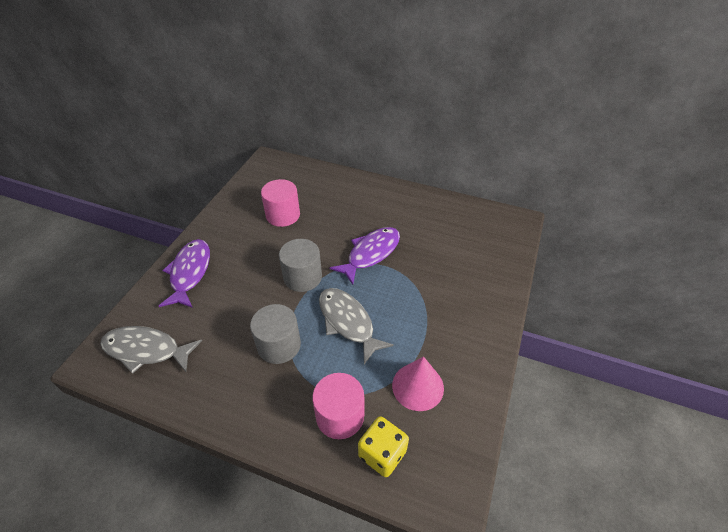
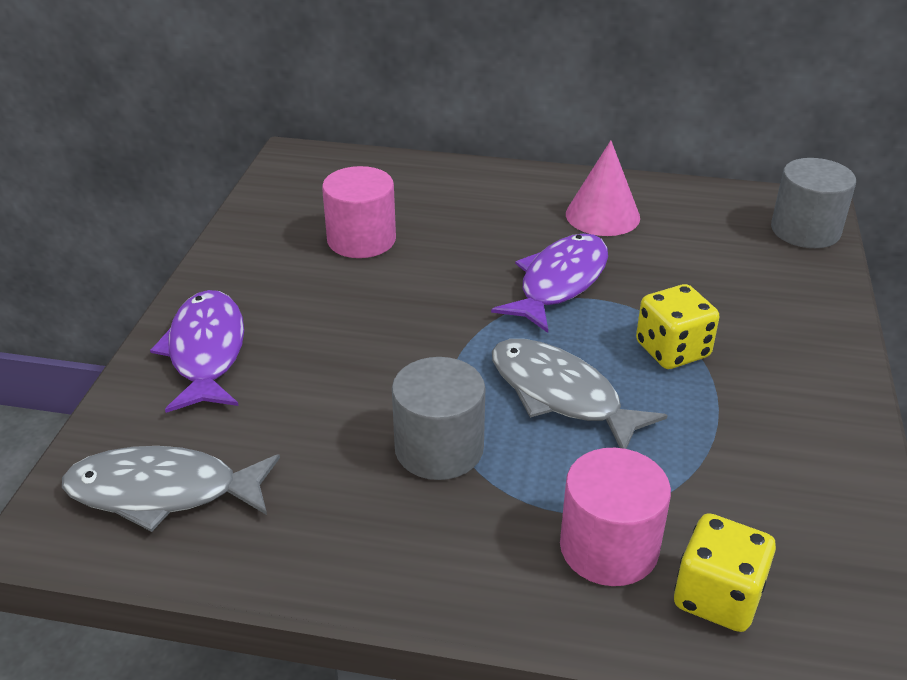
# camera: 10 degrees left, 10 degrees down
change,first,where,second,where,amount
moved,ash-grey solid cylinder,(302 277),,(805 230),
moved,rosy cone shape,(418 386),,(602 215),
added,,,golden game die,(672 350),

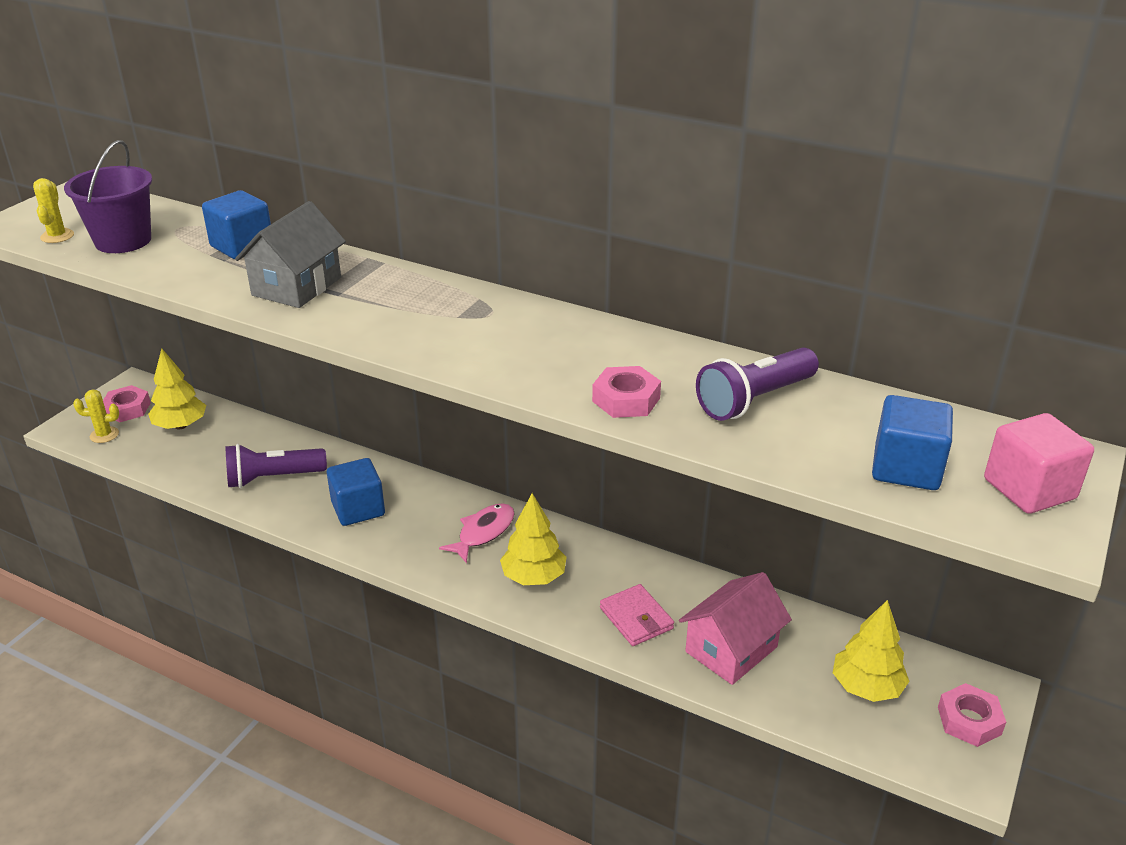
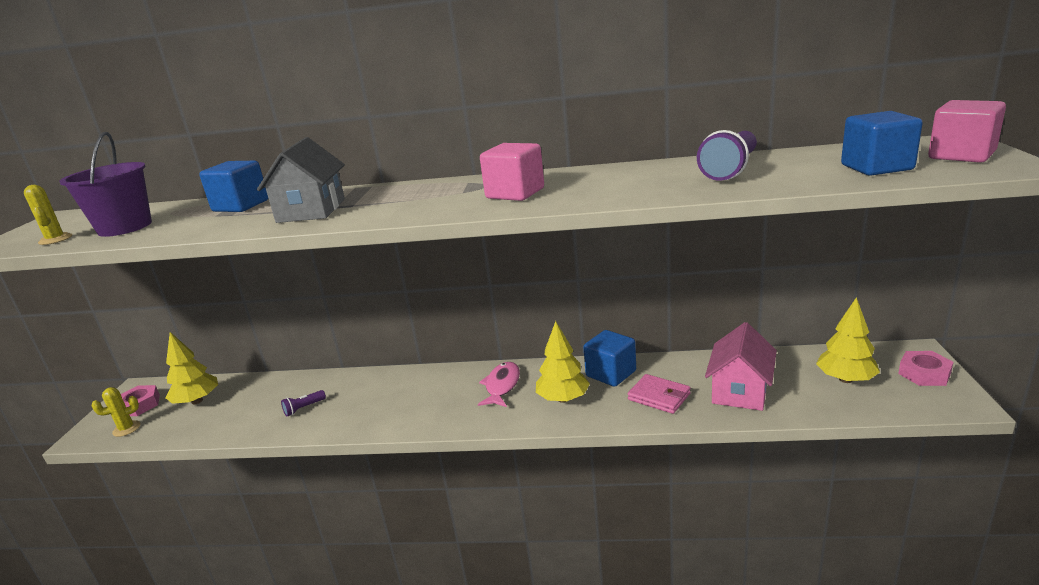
# camera: 20 degrees left, 10 degrees down
change,first,where,second,where,amount
resized,purple torch,(273 478),,(304 408),x0.49
moved,cobalt block,(358 509),,(611 373),
removed,rosy hex nut,(626 399),,,
added,,,rosy block,(515 193),

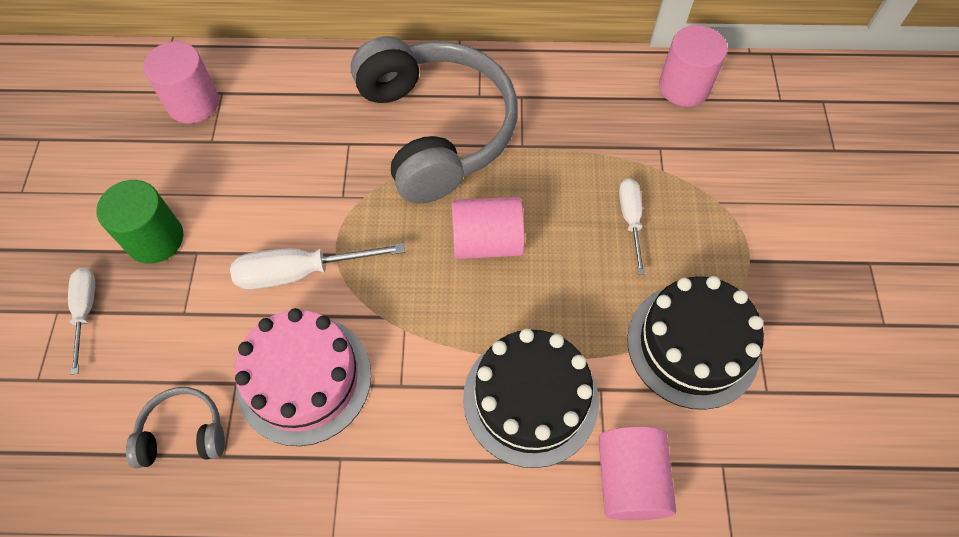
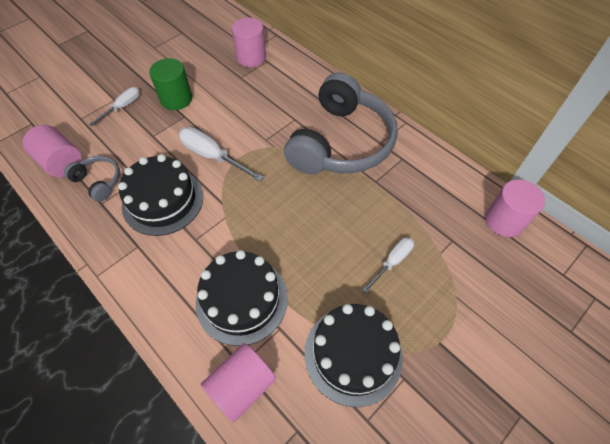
# camera: 45 degrees right, 5 degrees down
change,first,where,second,where,amount
recoloured,rosy cake,(304 379),ebony cake,(163 201),
moved,rosy solid cylinder,(487 241),,(61 162),

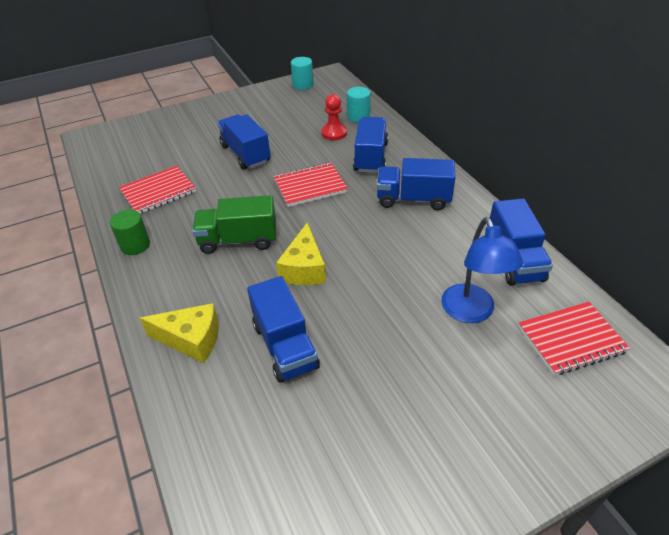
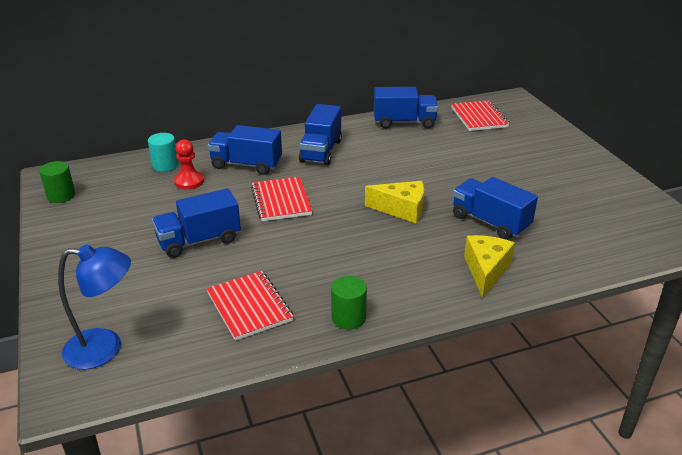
# camera: 85 degrees left, 10 degrees down
change,first,where,second,where,amount
removed,leaf-green truck,(238 240),,,
turned,cobalt truck,(285 346),,(490 222),120 degrees counterclockwise
recoloured,teal solid cylinder,(303 85),leaf-green solid cylinder,(61 196),
moved,cobalt reading lamp,(471 312),,(105 348),

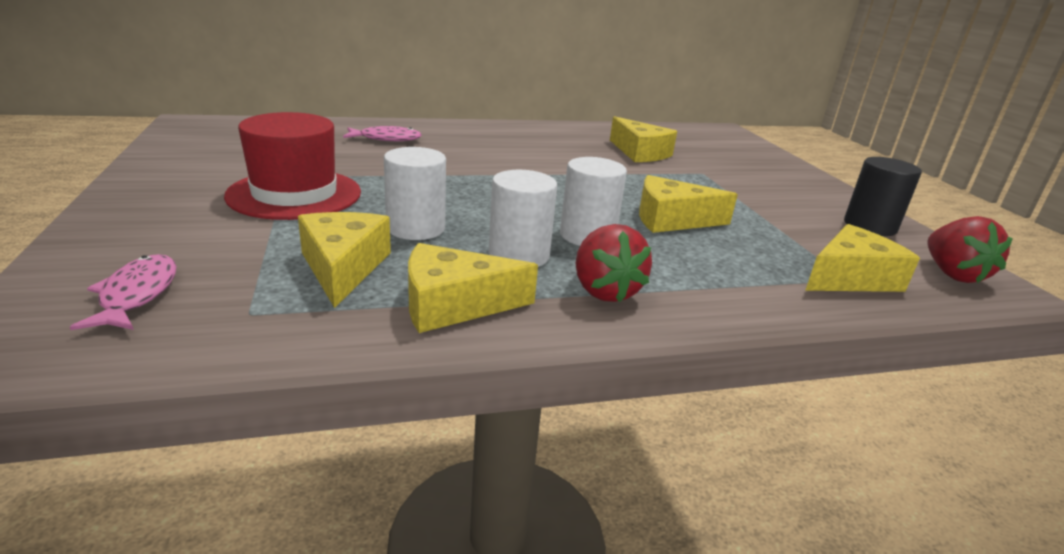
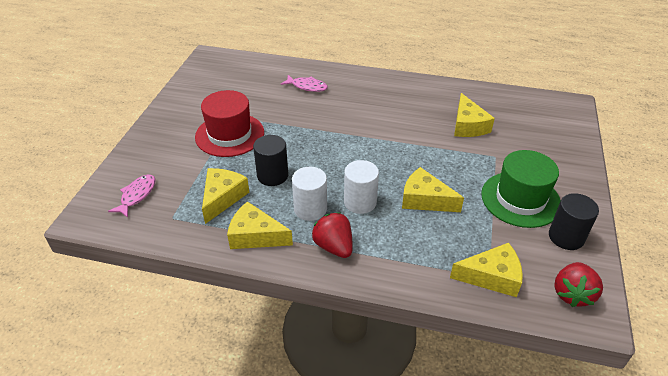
# camera: 30 degrees right, 15 degrees up
change,first,where,second,where,amount
recoloured,pure white solid cylinder,(416 228),ebony solid cylinder,(272 175),
turned,red berry,(604 291),,(334 246),135 degrees clockwise
added,,,leaf-green tall hat,(520 199),

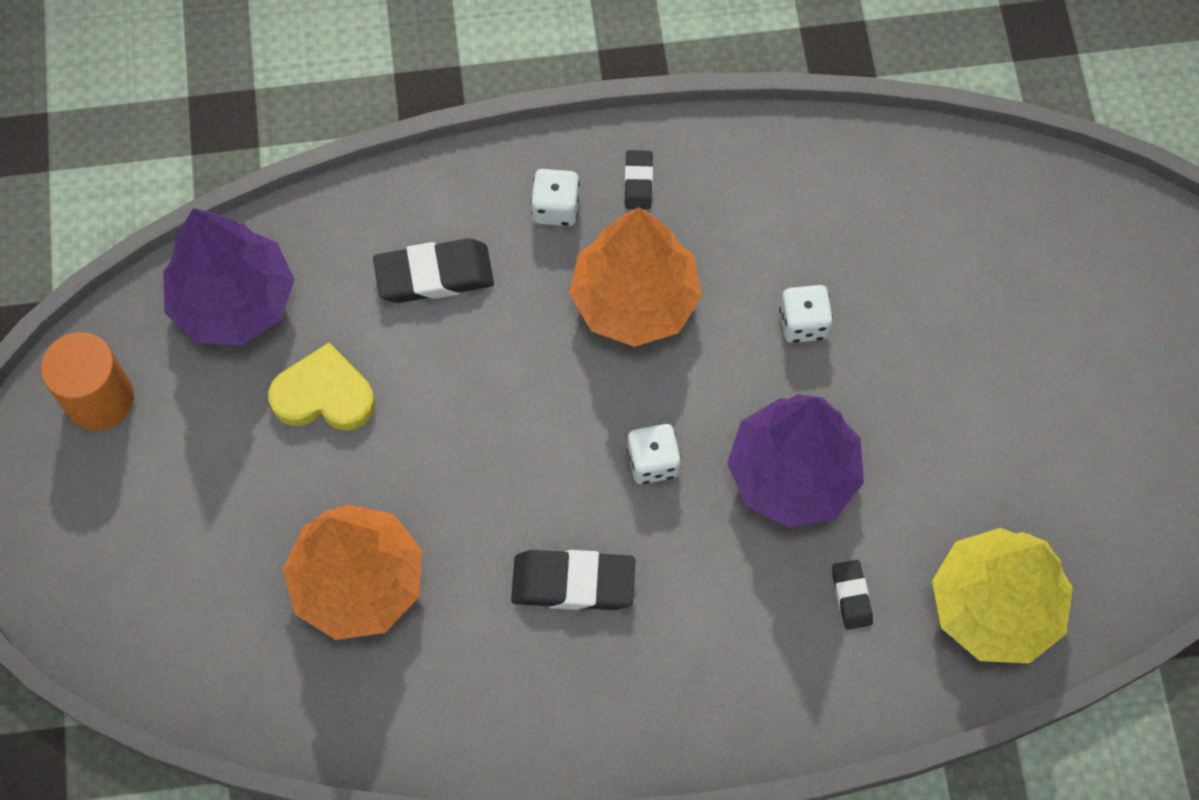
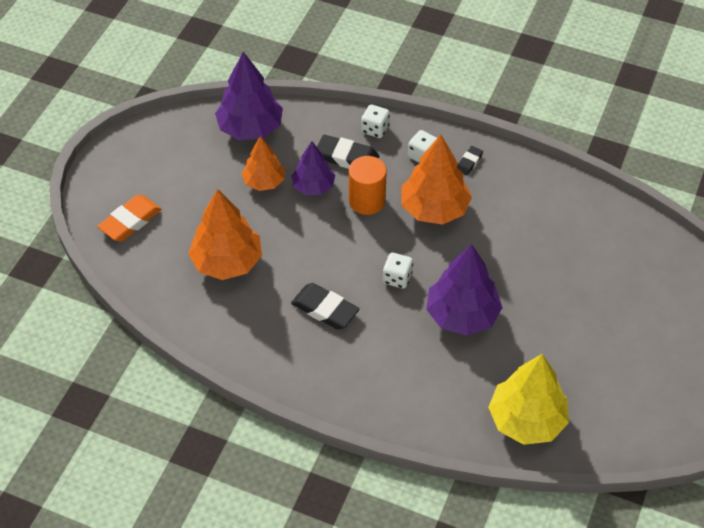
# camera: 30 degrees right, 15 degrees down
change,first,where,second,where,amount
moved,orange solid cylinder,(100 399),,(367 201),
replaced,golden heart,(324 395),orange toy tree,(264 182),
moved,pure white game die,(803 323),,(375 129),
removed,ebony pencil eraser,(851 596),,,
added,,,orange pencil eraser,(130 221),
added,,,purple toy tree,(313 186),

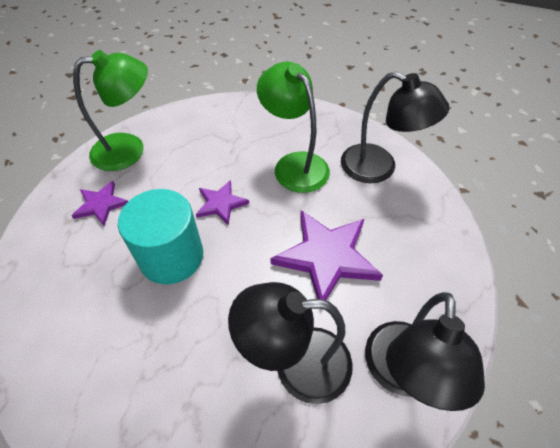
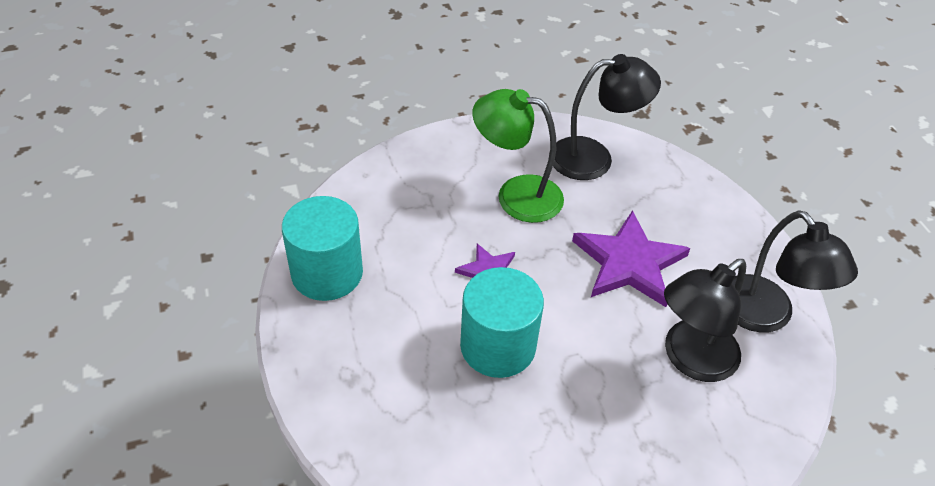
# camera: 40 degrees left, 5 degrees down
change,first,where,second,where,amount
removed,purple star shape,(101 204),,,
replaced,leaf-green reading lamp,(129 149),teal solid cylinder,(327 273),

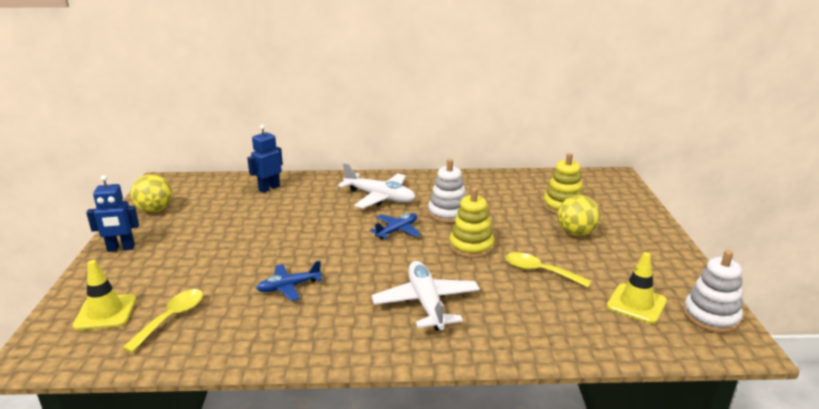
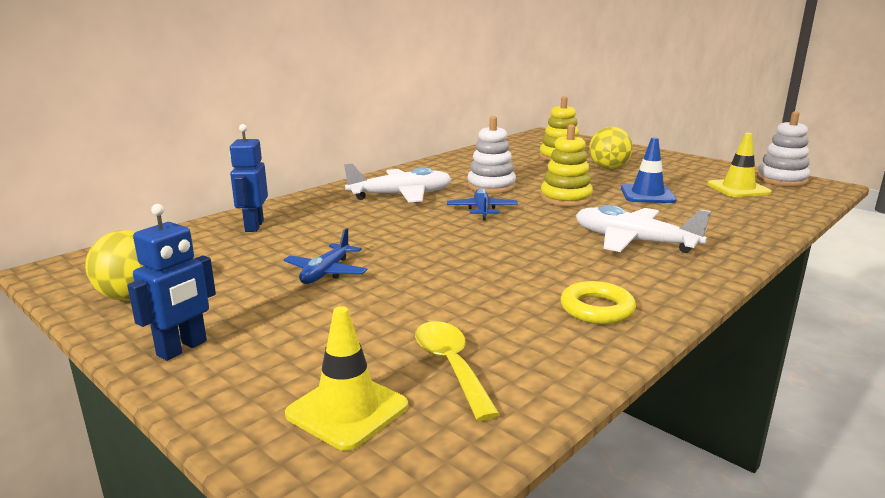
# camera: 45 degrees left, 5 degrees down
change,first,where,second,where,amount
moved,cobalt aeroplane,(289 287),,(326 272),
replaced,golden teaspoon,(540 271),cobalt traffic cone,(647 194),
added,,,golden hoop,(597 309),

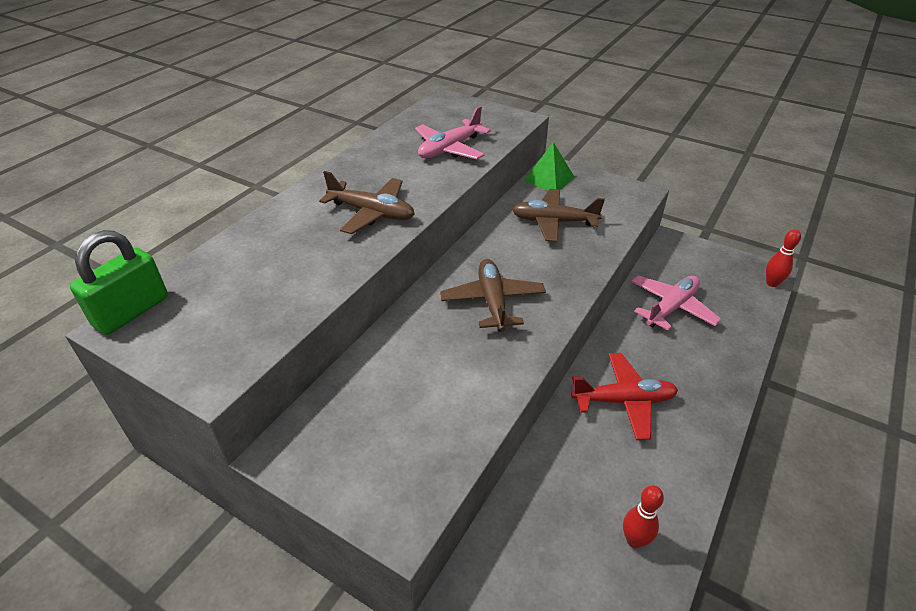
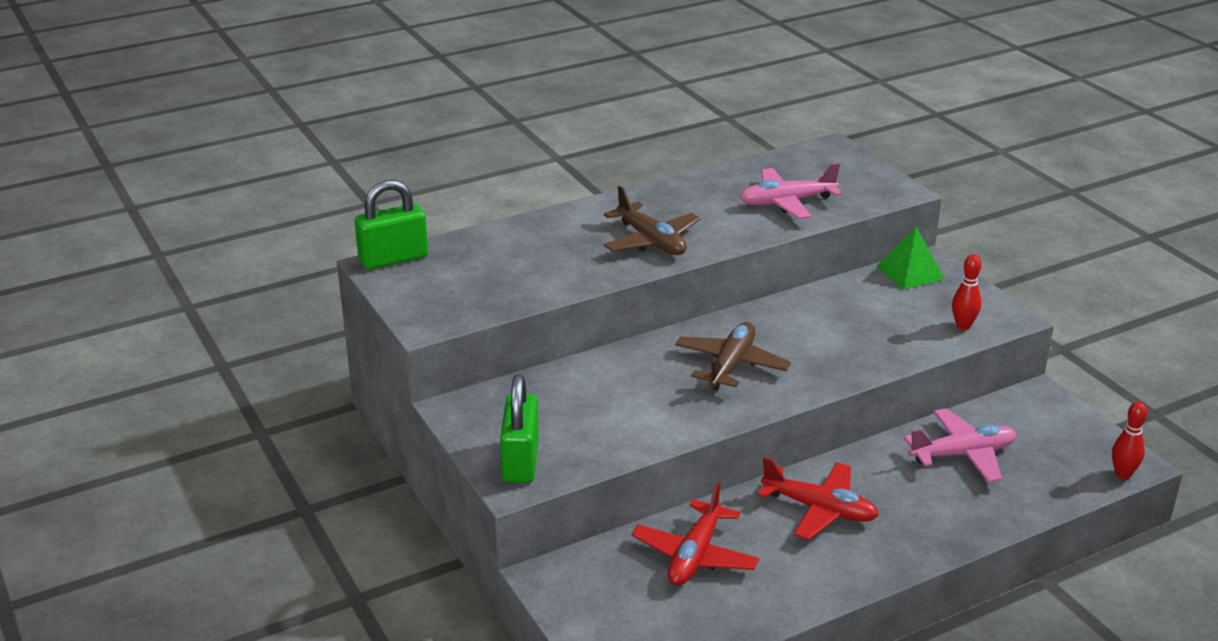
# camera: 30 degrees right, 10 degrees down
change,first,where,second,where,amount
removed,brown aeroplane,(553 222),,,
moved,red skittle,(634 540),,(963 326),
added,,,leaf-green padlock,(521 461),
added,,,red aeroplane,(695 555),

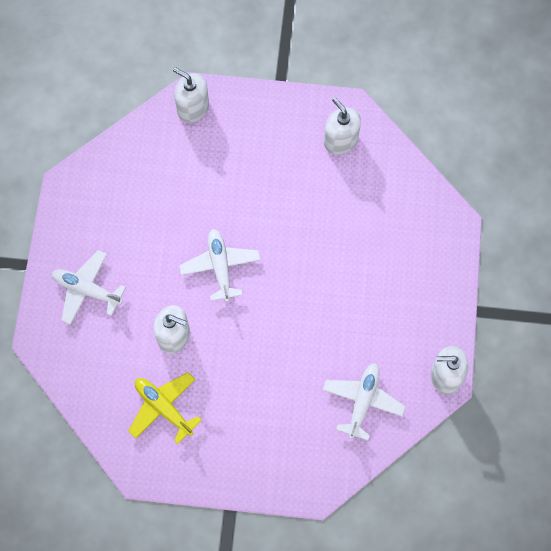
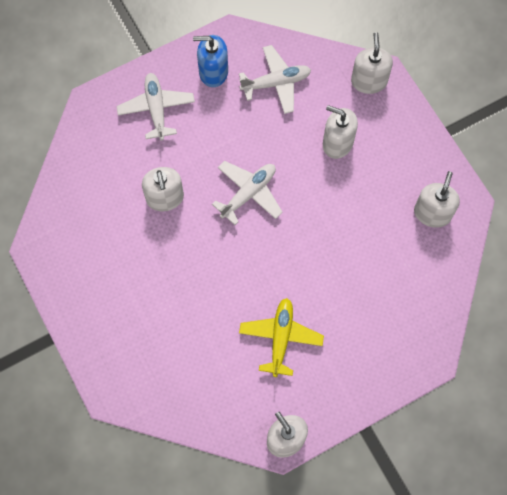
# camera: 55 degrees right, 0 degrees up
change,first,where,second,where,amount
moved,golden aeroplane,(163 408),,(280 338),
moved,pure white aeroplane,(362 401),,(276 83),
added,,,cobalt pump bottle,(213 72),
added,,,pure white pump bottle,(337 143),

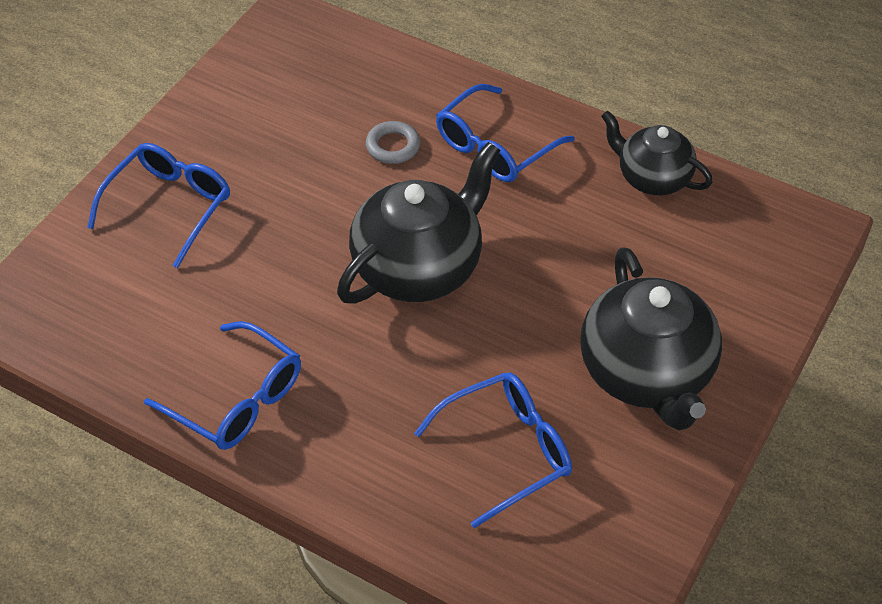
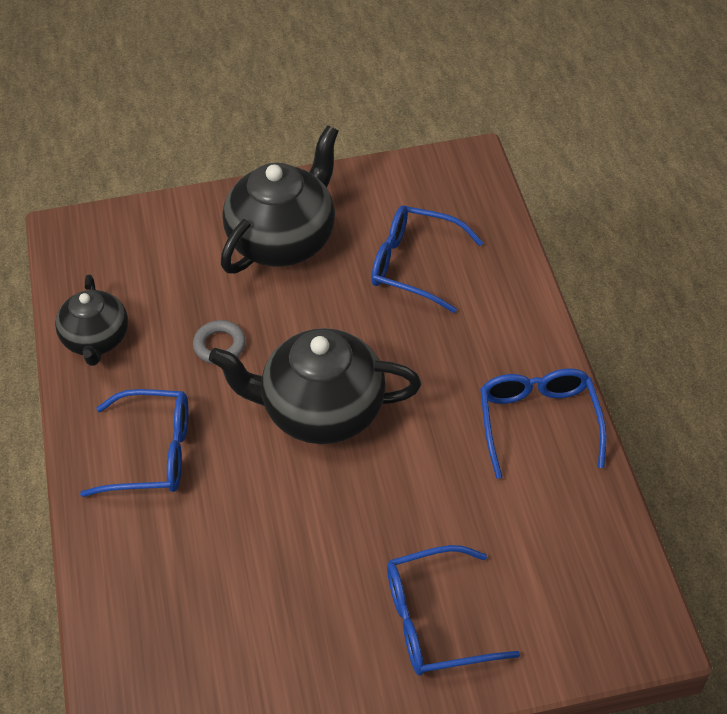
# camera: 130 degrees left, 0 degrees up
change,first,where,second,where,amount
moved,ash-grey hoop,(393 146),,(219 345),

